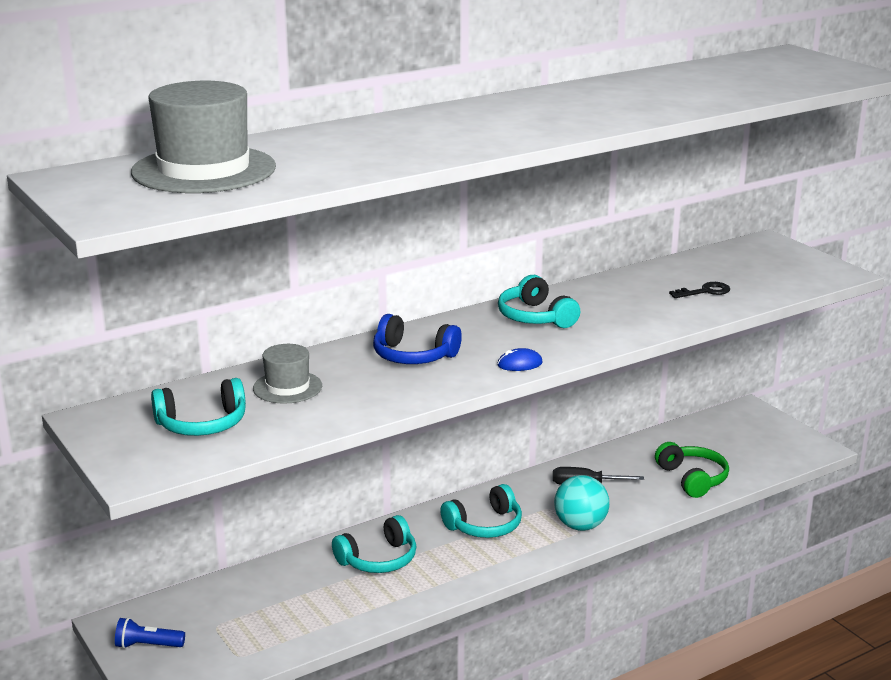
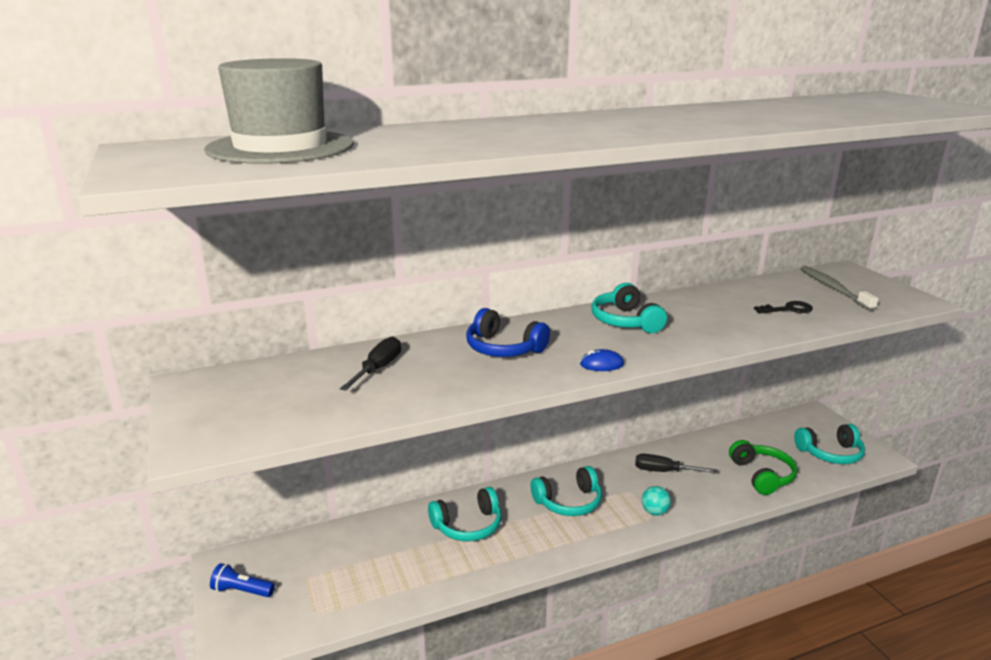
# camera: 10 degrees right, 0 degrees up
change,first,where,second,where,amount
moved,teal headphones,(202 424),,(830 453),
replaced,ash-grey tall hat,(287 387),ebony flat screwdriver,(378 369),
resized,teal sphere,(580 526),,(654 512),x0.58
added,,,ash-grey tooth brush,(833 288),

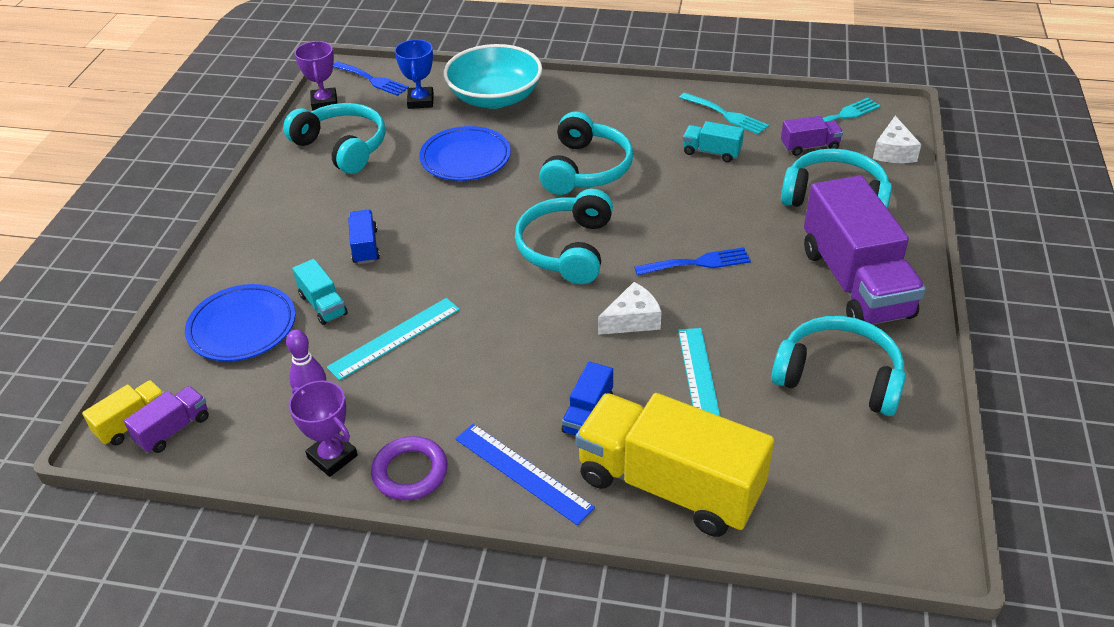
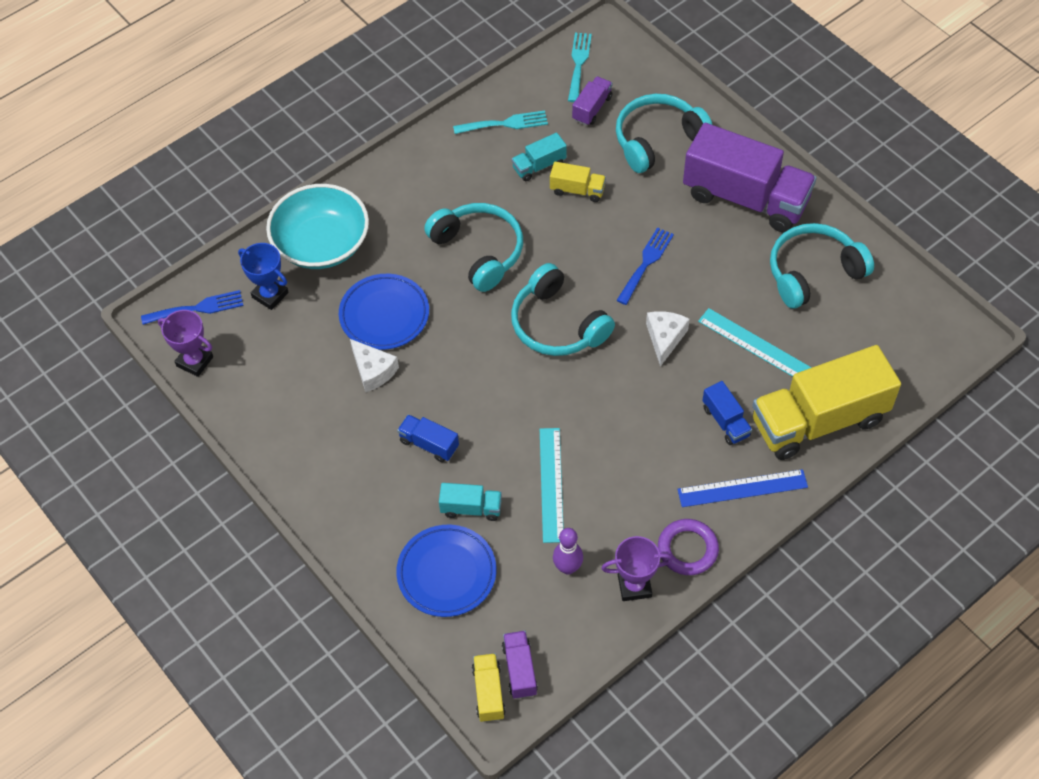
# camera: 50 degrees left, 15 degrees up
change,first,where,second,where,amount
removed,teal headphones,(342 147),,,
moved,pure white piece of cheese,(893 152),,(373 371),
added,,,golden truck,(577 190),

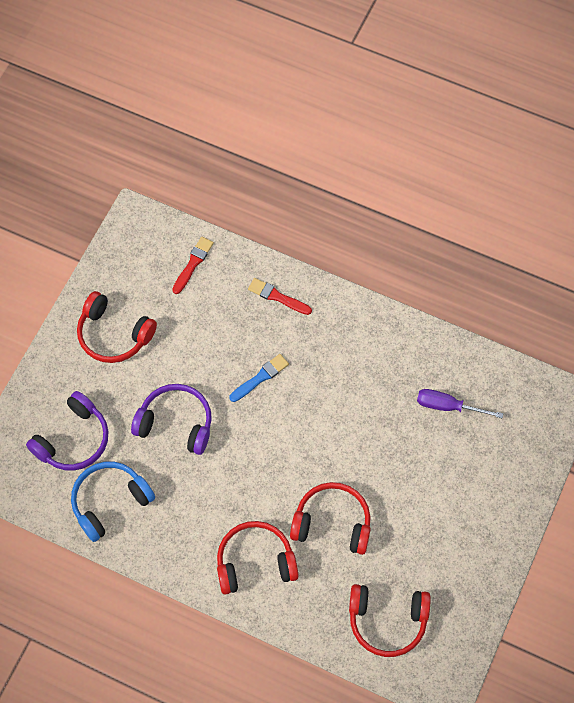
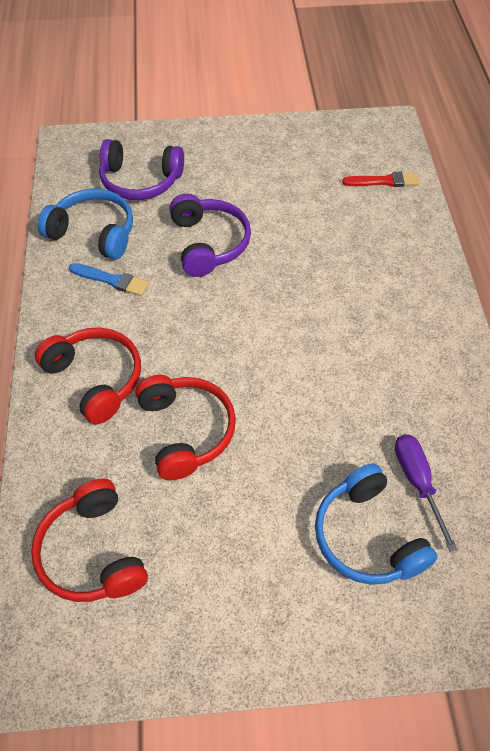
# camera: 60 degrees right, 10 degrees down
change,first,where,second,where,amount
removed,red headphones,(114 334),,,
moved,cobalt paint brush,(260 377),,(111 280),
removed,red paint brush,(277 297),,,
added,,,cobalt headphones,(367 536),

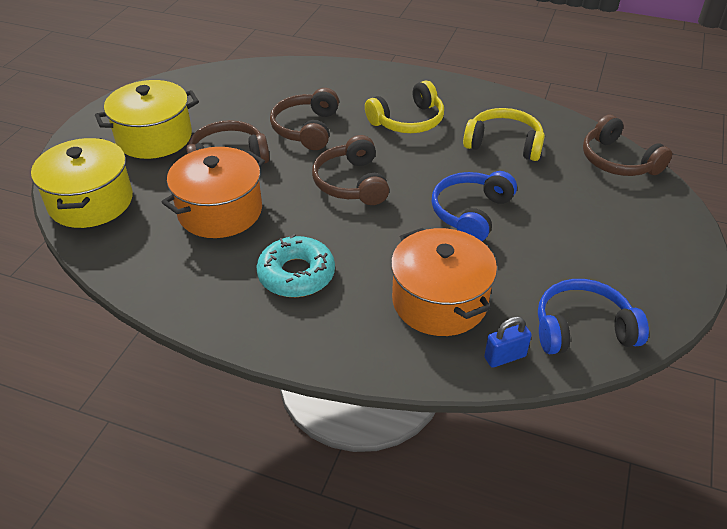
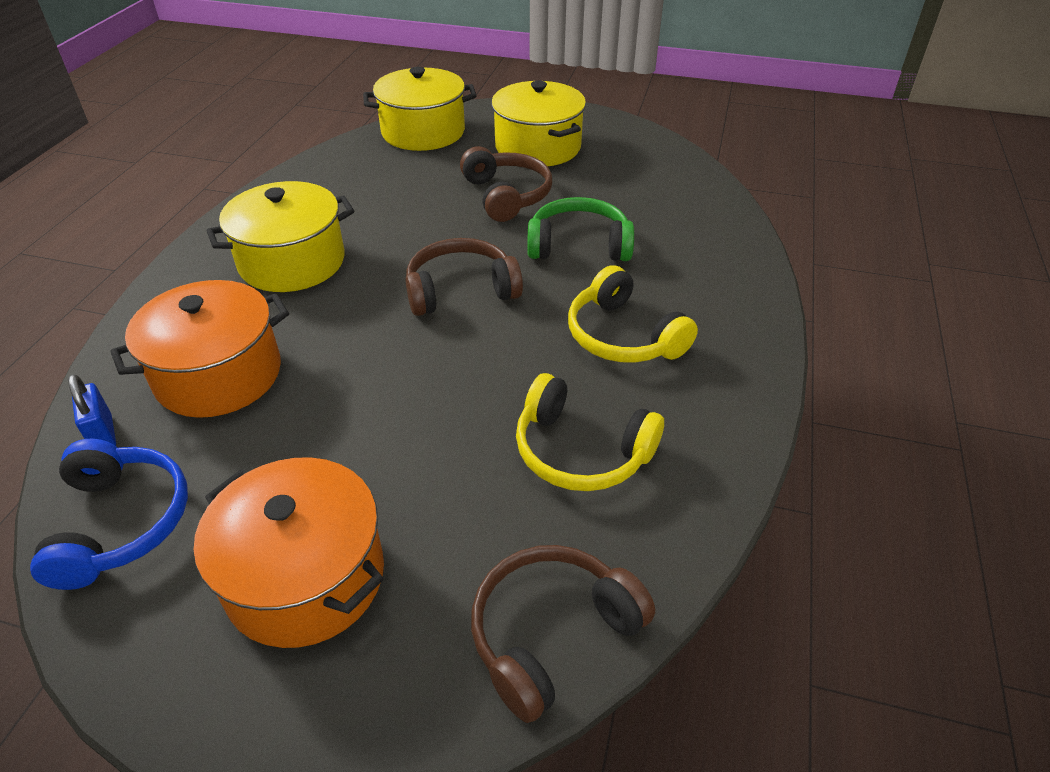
# camera: 85 degrees right, 0 degrees up
change,first,where,second,where,amount
moved,orange pot,(220 211),,(305 577),
replaced,teal donut,(296 274),golden pot,(292 262),
recoloured,brown headphones,(307 129),leaf-green headphones,(579 245),
removed,cobalt headphones,(471 213),,,
turned,golden headphones,(504 144),,(581 451),105 degrees clockwise

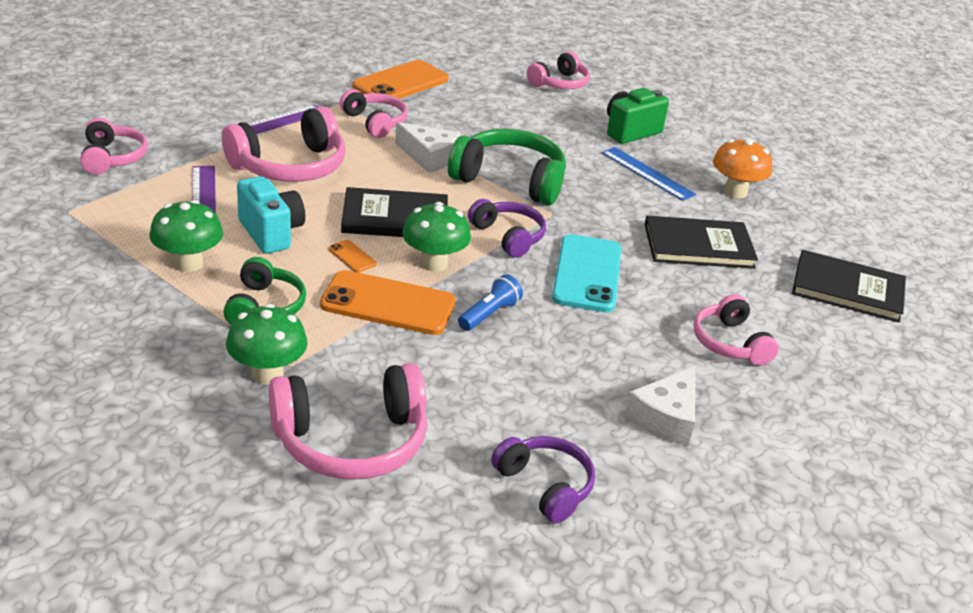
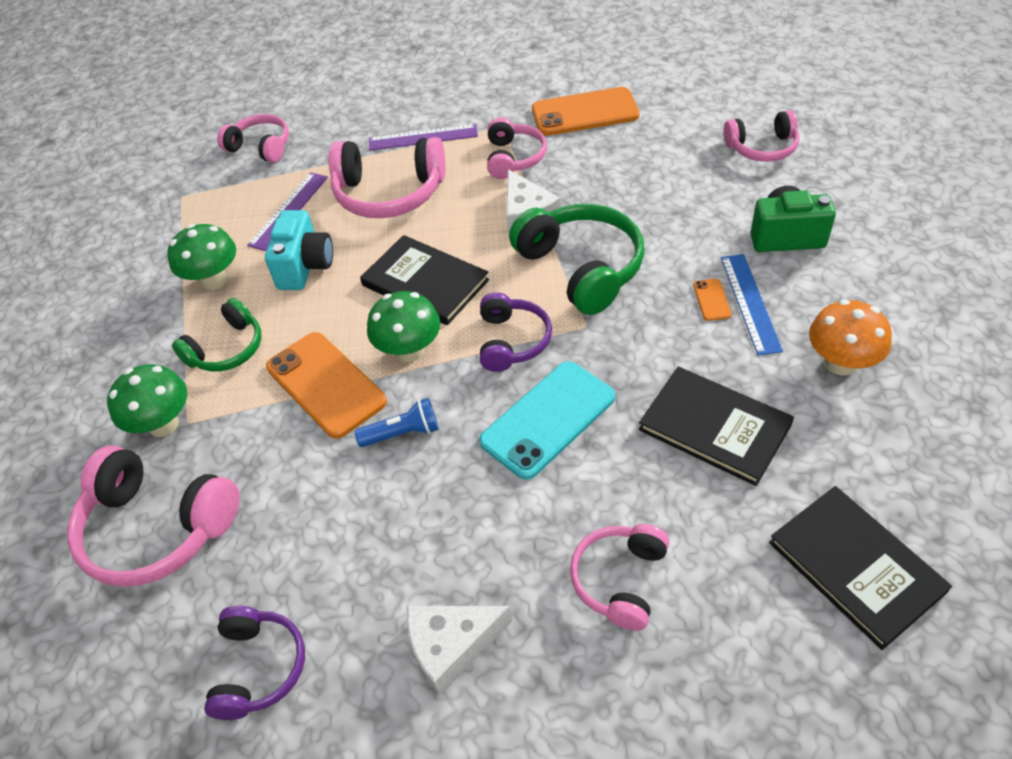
# camera: 45 degrees right, 15 degrees up
change,first,where,second,where,amount
turned,rosy headphones,(112 158),,(261 147),90 degrees counterclockwise
moved,orange smartphone,(352 256),,(711 300),

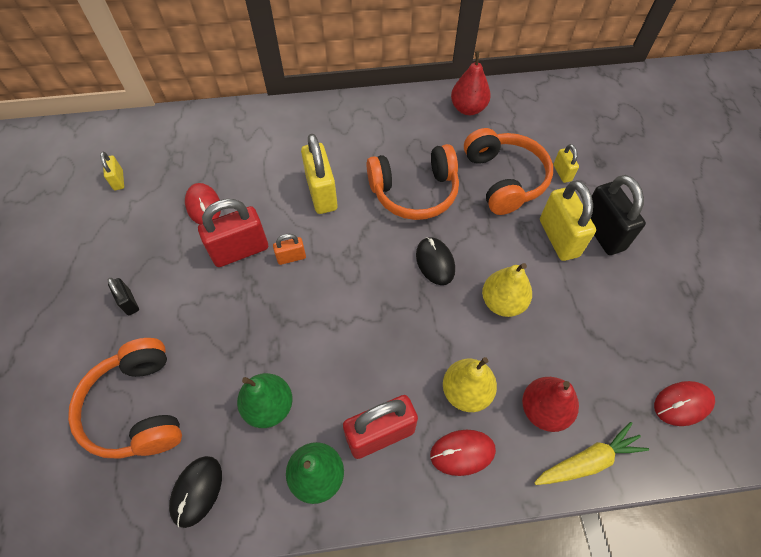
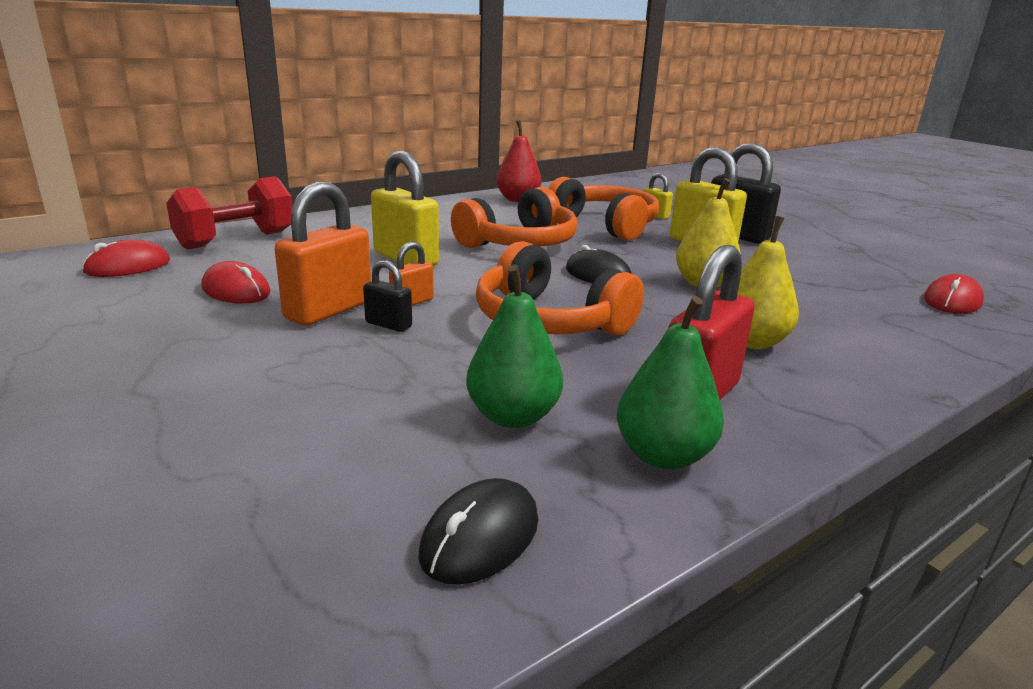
# camera: 30 degrees left, 35 degrees down
change,first,where,second,where,amount
moved,orange headphones,(137 408),,(549 321),
removed,golden padlock,(118 180),,,
moved,ebony padlock,(129 302),,(388 325),
turned,ebony mouse,(197 491),,(480 537),45 degrees clockwise
recoloured,red padlock,(240 251),orange padlock,(328 310),
moved,red mouse,(462 453),,(128 266),
removed,red toy pear,(543 410),,,
removed,golden carrot,(588 461),,,
added,,,red dumbbell,(236 240),

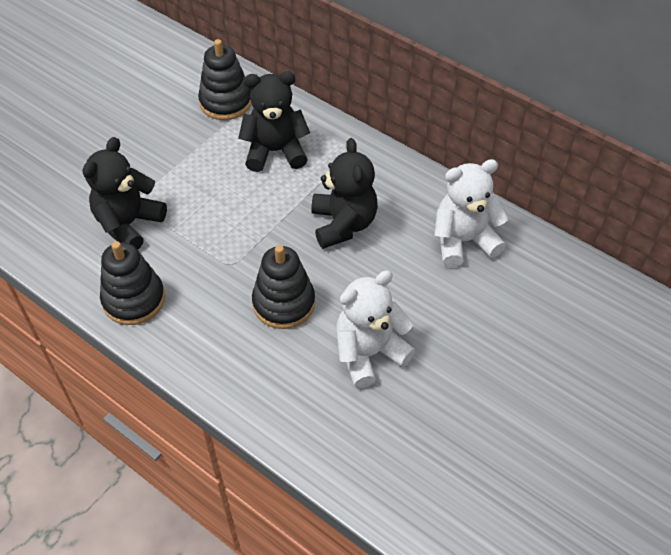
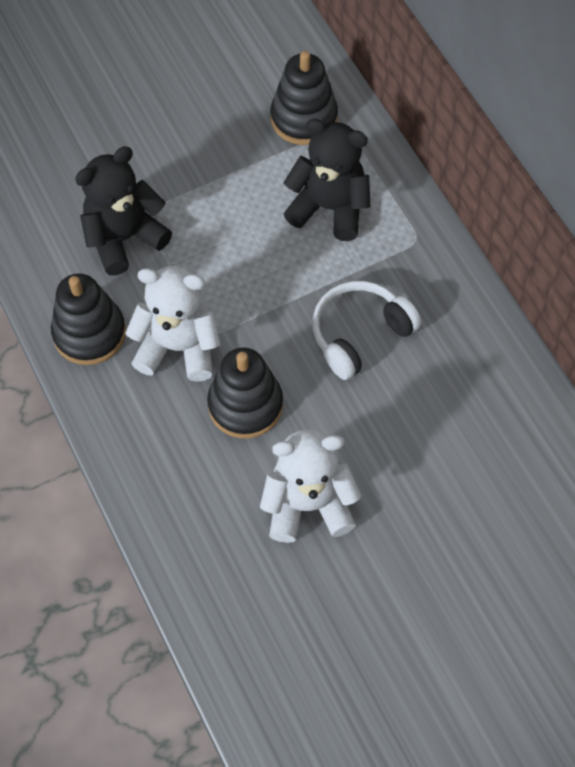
# camera: 25 degrees right, 10 degrees up
change,first,where,second,where,amount
replaced,ebony teddy,(343 224),pure white headphones,(360 334),
moved,pure white teddy,(463 241),,(178 347),

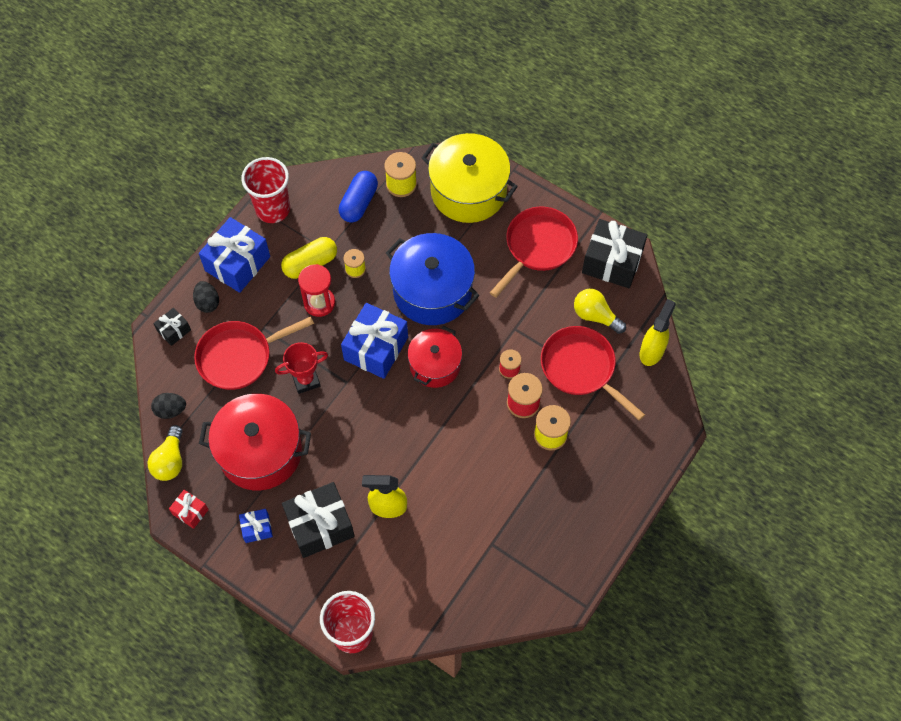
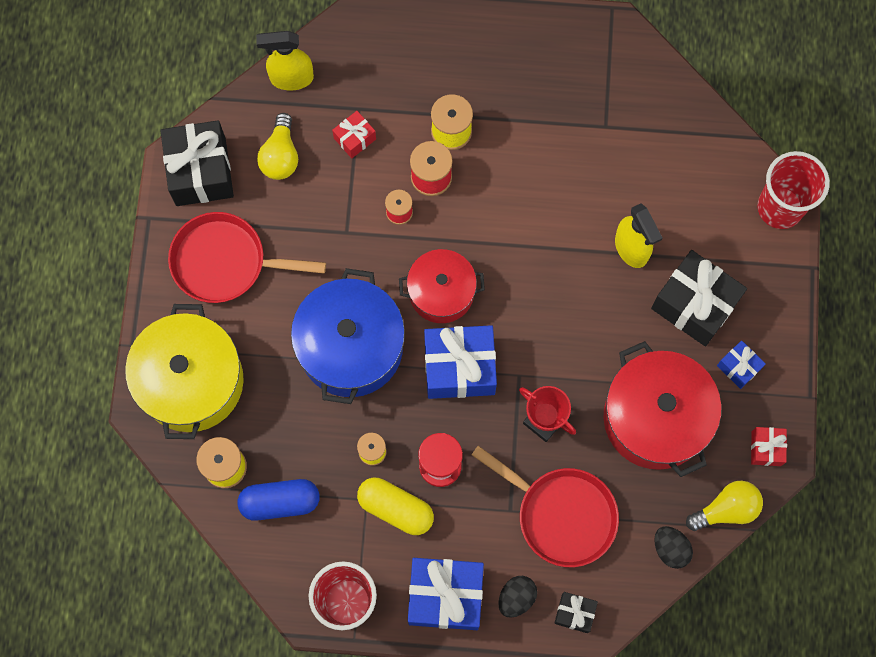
# camera: 120 degrees left, 10 degrees up
change,first,where,second,where,amount
replaced,red frying pan,(581 368),red gift,(355 138),

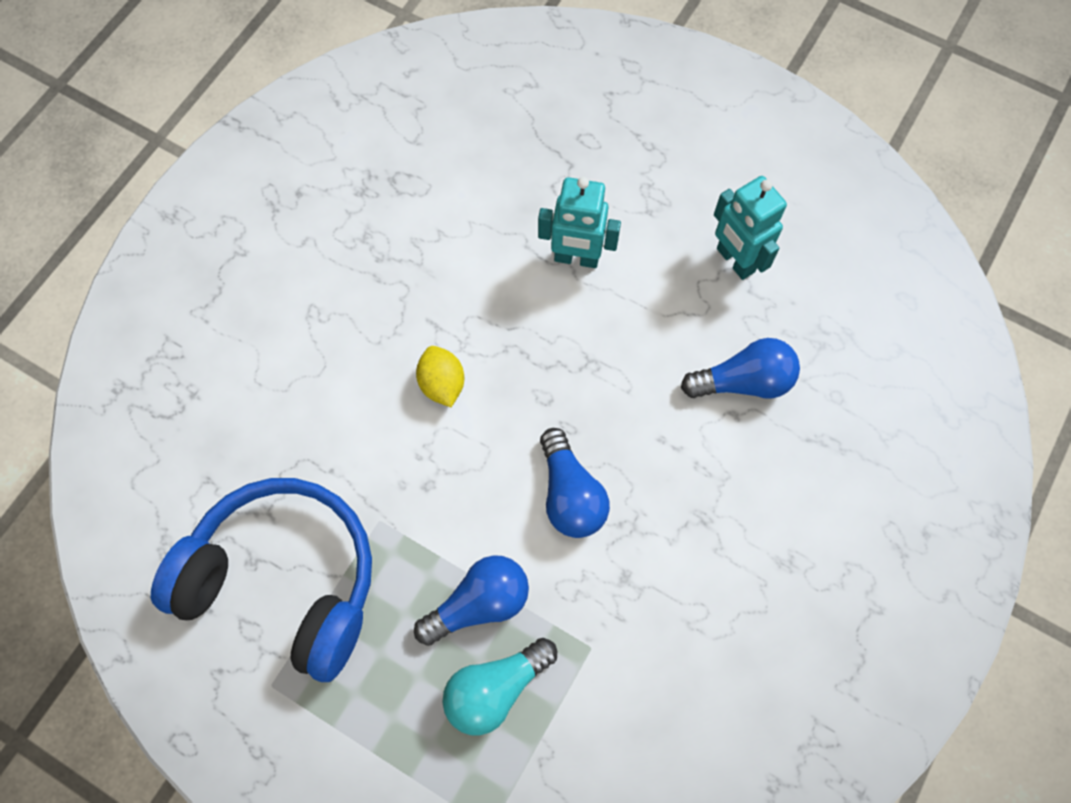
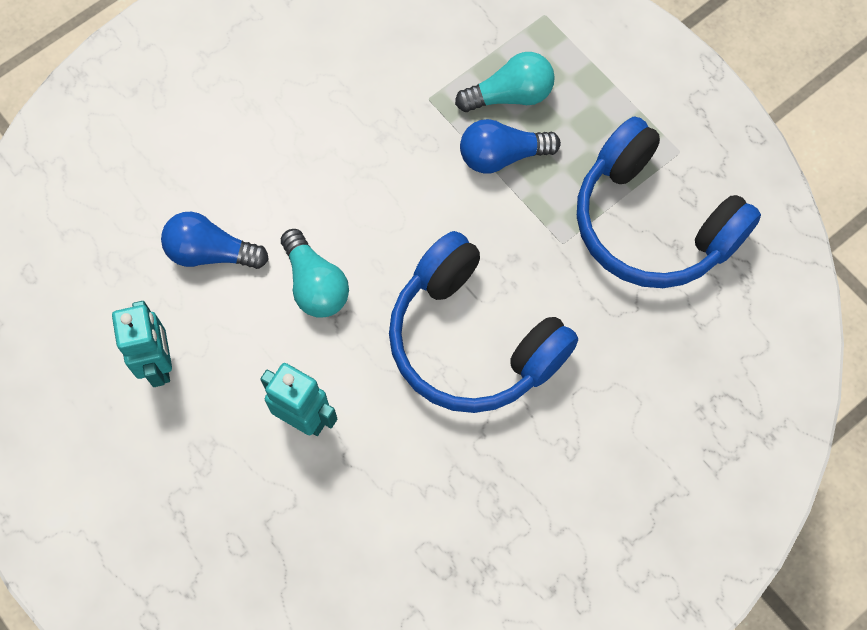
# camera: 160 degrees left, 0 degrees up
change,first,where,second,where,amount
replaced,golden toy lemon,(442 384),cobalt headphones,(472 340),
removed,cobalt lightbulb,(570 494),,,
added,,,teal lightbulb,(315 284),

